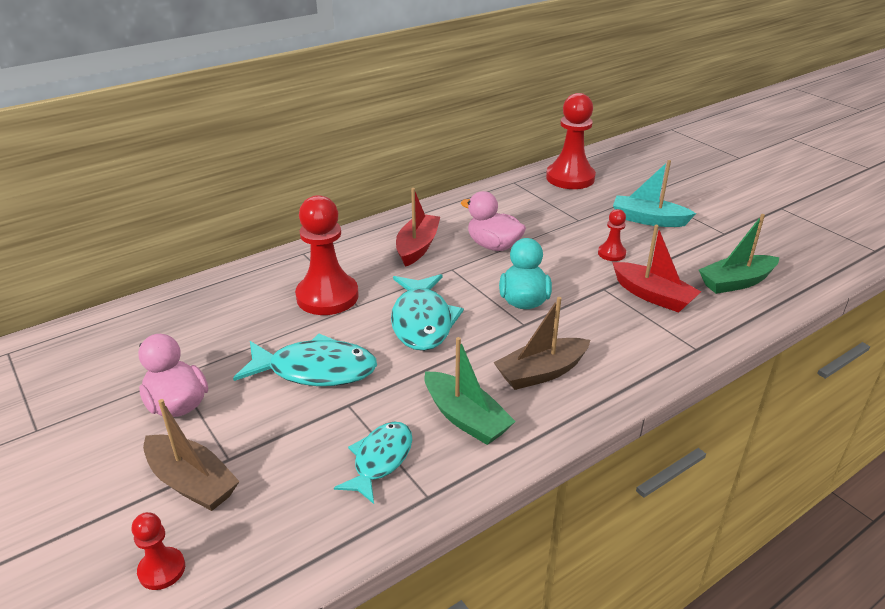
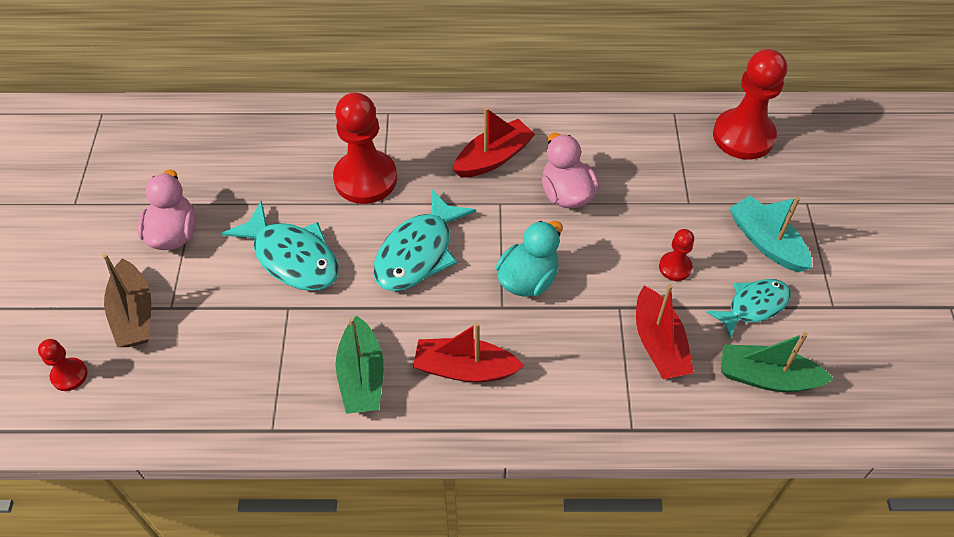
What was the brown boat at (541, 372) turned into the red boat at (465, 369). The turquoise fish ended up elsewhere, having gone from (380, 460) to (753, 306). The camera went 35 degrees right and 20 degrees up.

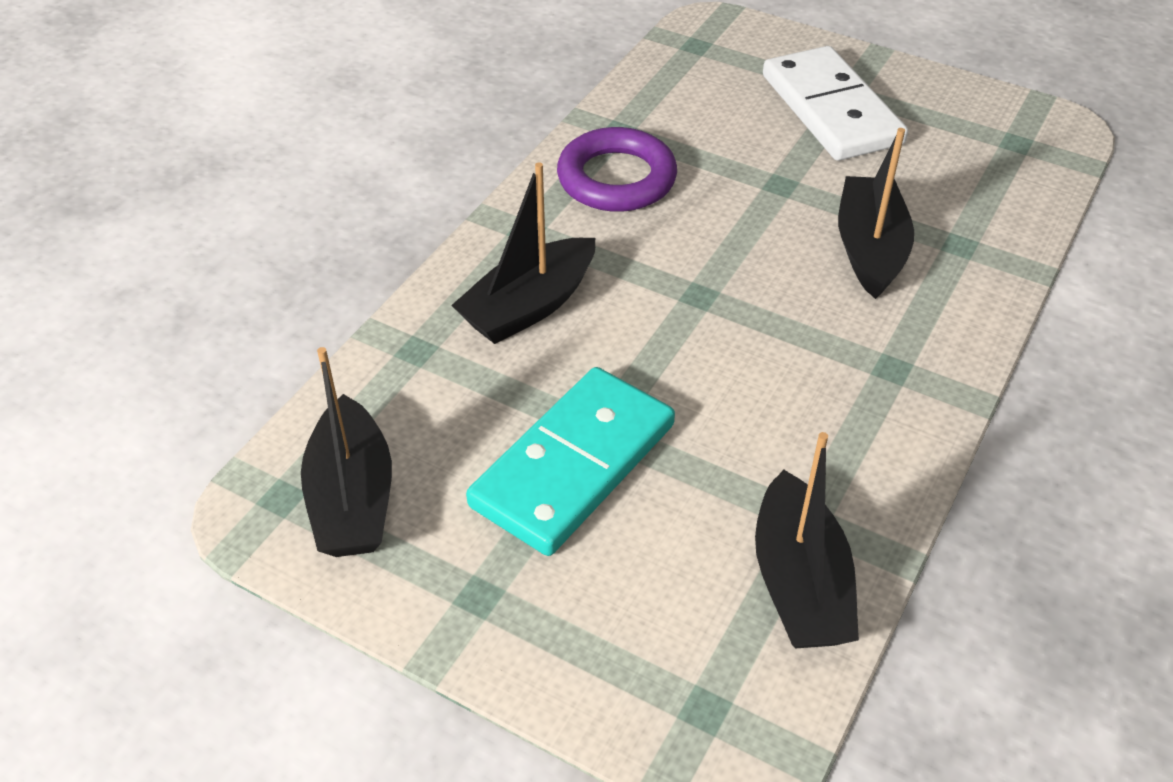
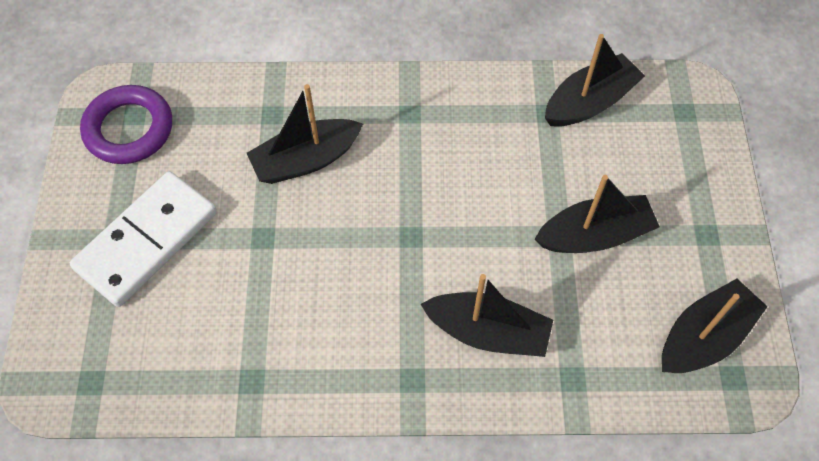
The purple ring ended up elsewhere, having gone from (616, 178) to (129, 129). Where the turquoise domino stood at (574, 465), the black boat came to stand at (594, 235). The camera went 120 degrees left and 15 degrees up.

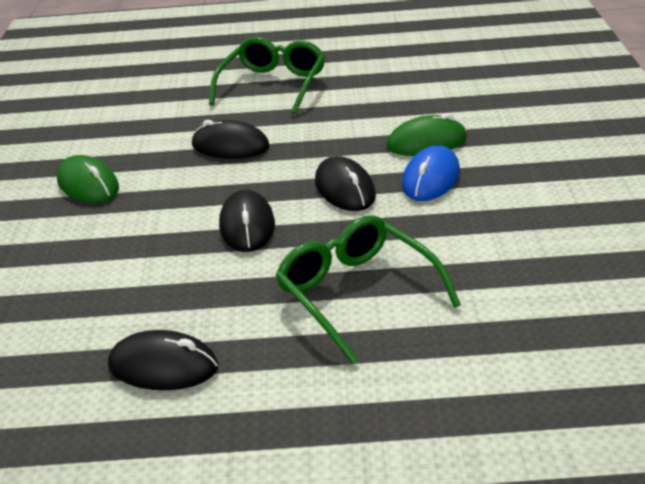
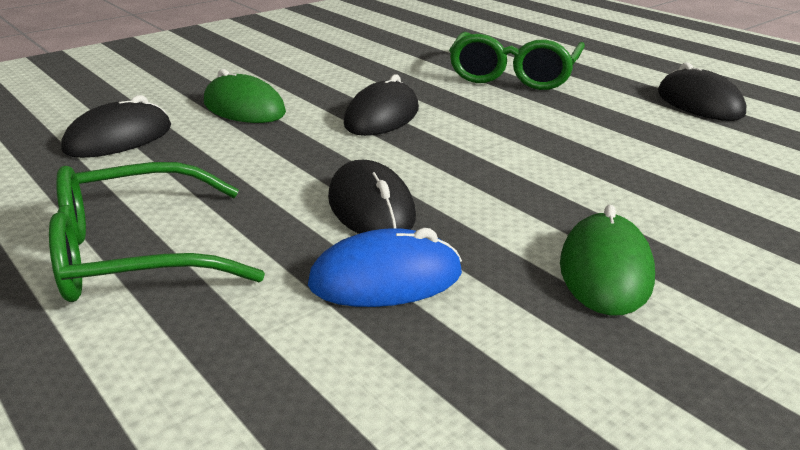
The black mouse ended up elsewhere, having gone from (247, 225) to (119, 139). The blue mouse ended up elsewhere, having gone from (431, 178) to (386, 279). The camera went 130 degrees left and 5 degrees down.

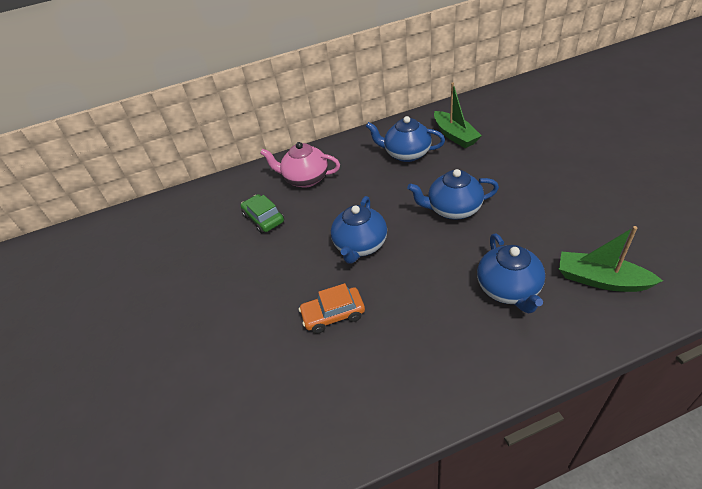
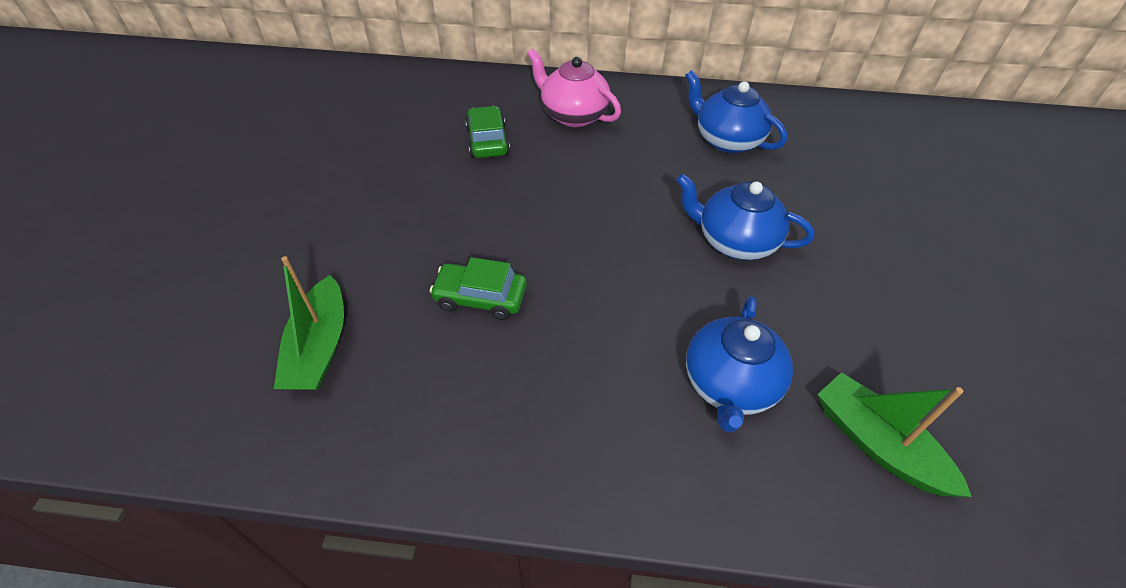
The green boat ended up elsewhere, having gone from (455, 135) to (319, 347). What was the orange car at (333, 315) turned into the green car at (480, 298). The second view lost the blue teapot at (360, 246). The camera went 20 degrees right and 5 degrees up.

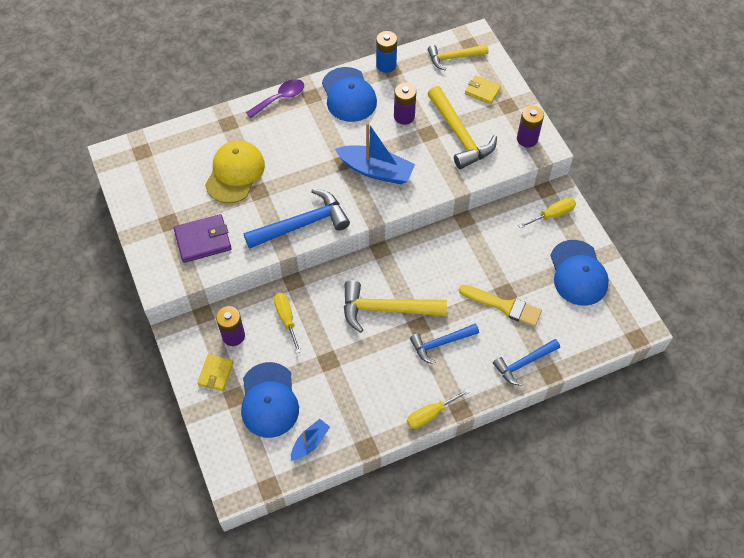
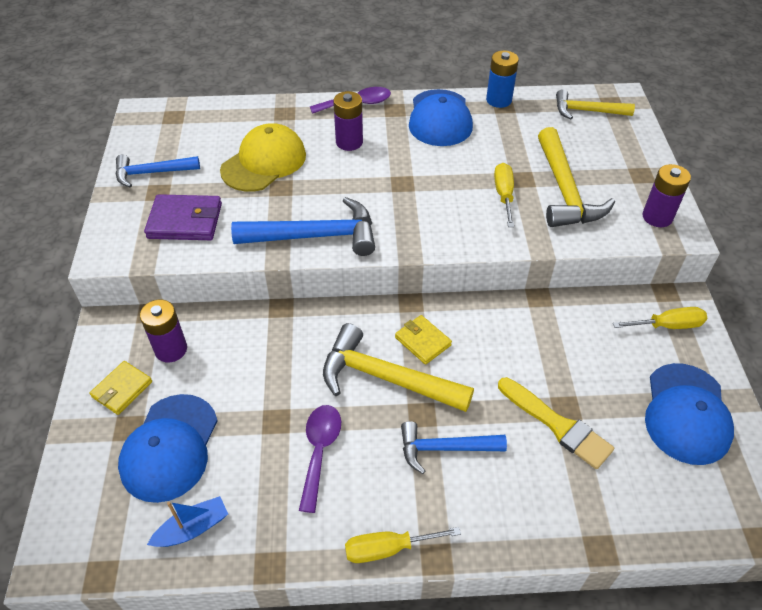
The blue hammer ended up elsewhere, having gone from (524, 363) to (152, 173). The second view gained the purple spoon at (319, 451). The purple battery ended up elsewhere, having gone from (404, 116) to (349, 142). The yellow wallet ended up elsewhere, having gone from (482, 91) to (423, 341). The yellow screwdriver ended up elsewhere, having gone from (286, 319) to (504, 195). The second view lost the blue boat at (376, 170). The camera went 20 degrees right and 10 degrees down.

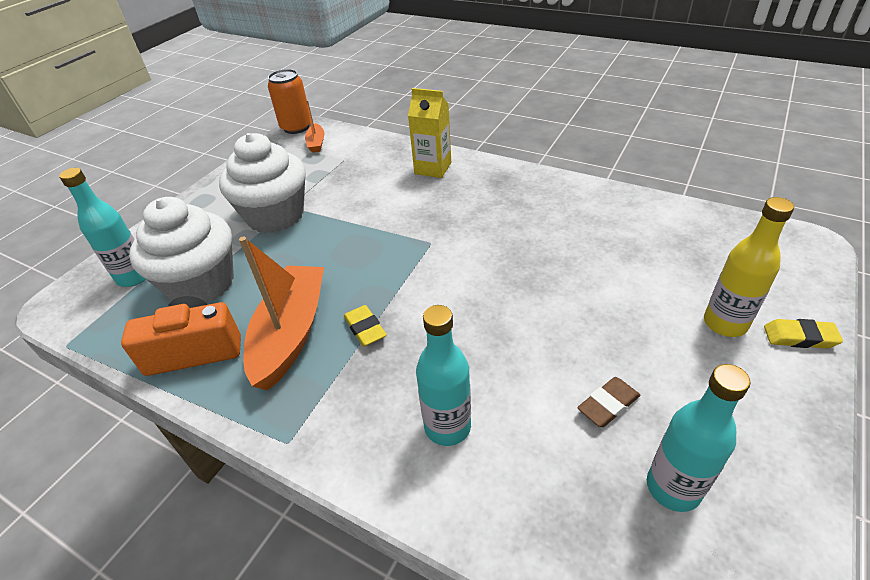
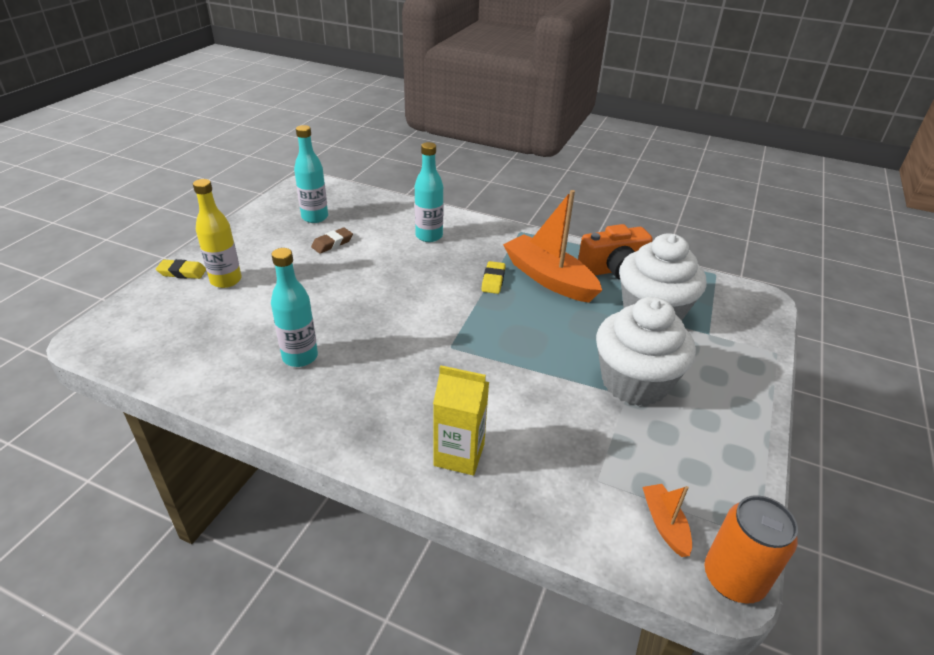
The turquoise bottle ended up elsewhere, having gone from (134, 277) to (300, 357). The yellow eraser at (365, 329) ended up facing another way, 45 degrees clockwise from before. The orange boat at (291, 333) ended up facing another way, 135 degrees clockwise from before. The camera went 170 degrees right and 5 degrees down.

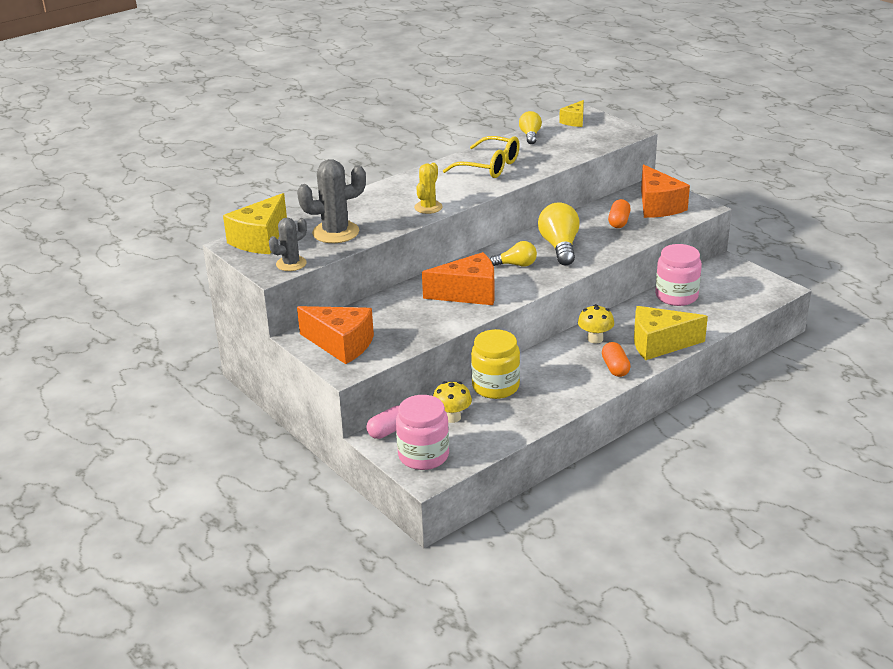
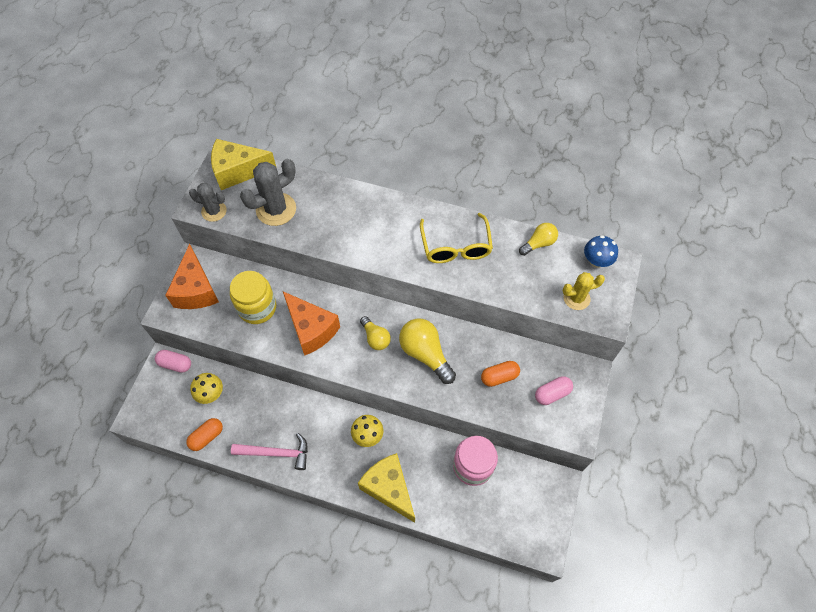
The orange capsule ended up elsewhere, having gone from (615, 368) to (207, 437). The yellow jar ended up elsewhere, having gone from (495, 386) to (257, 307). The second view gained the pink hammer at (276, 453). The grey cactus at (335, 232) ended up facing another way, 75 degrees counterclockwise from before. The yellow light bulb at (560, 247) ended up facing another way, 90 degrees counterclockwise from before. Where the orange cheese stood at (658, 206), the pink capsule came to stand at (552, 394). The yellow cactus ended up elsewhere, having gone from (428, 207) to (576, 298). Where the yellow cheese stood at (574, 121), the blue mushroom came to stand at (596, 261). The second view lost the pink jar at (423, 455). The camera went 55 degrees right and 30 degrees up.

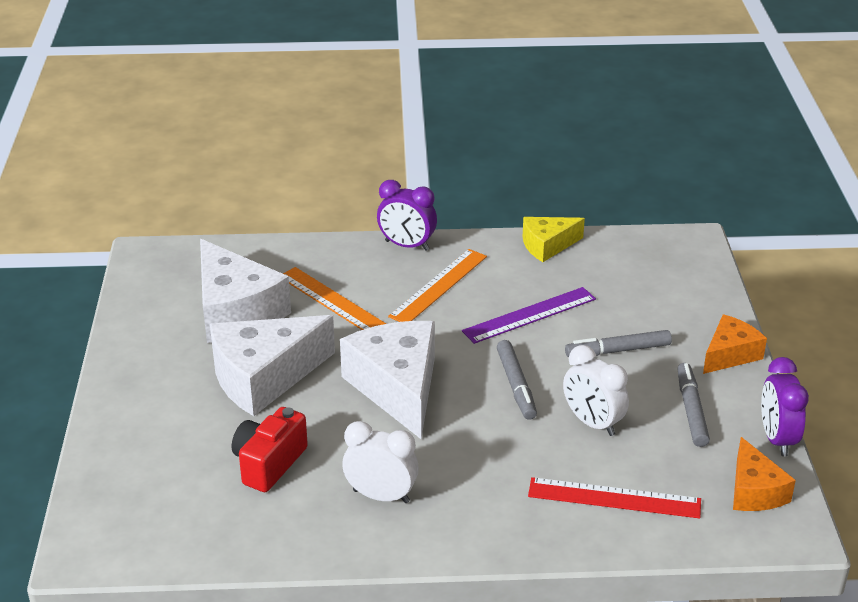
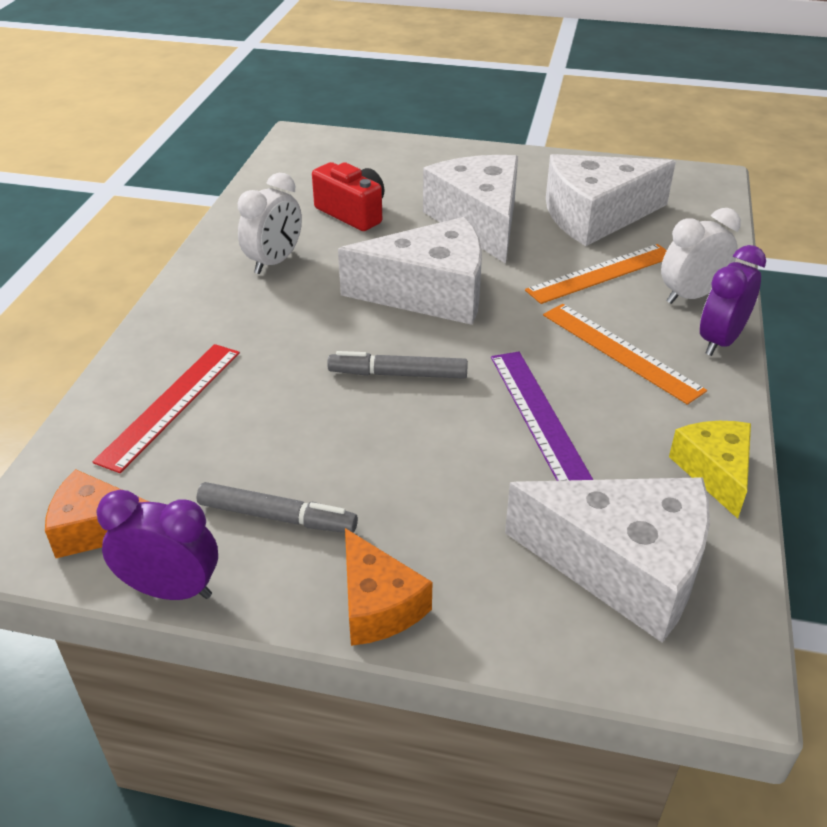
The second view gained the white cheese at (623, 566). The white clock ended up elsewhere, having gone from (592, 423) to (690, 296). The second view lost the grey marker at (618, 351). The camera went 105 degrees right and 5 degrees up.

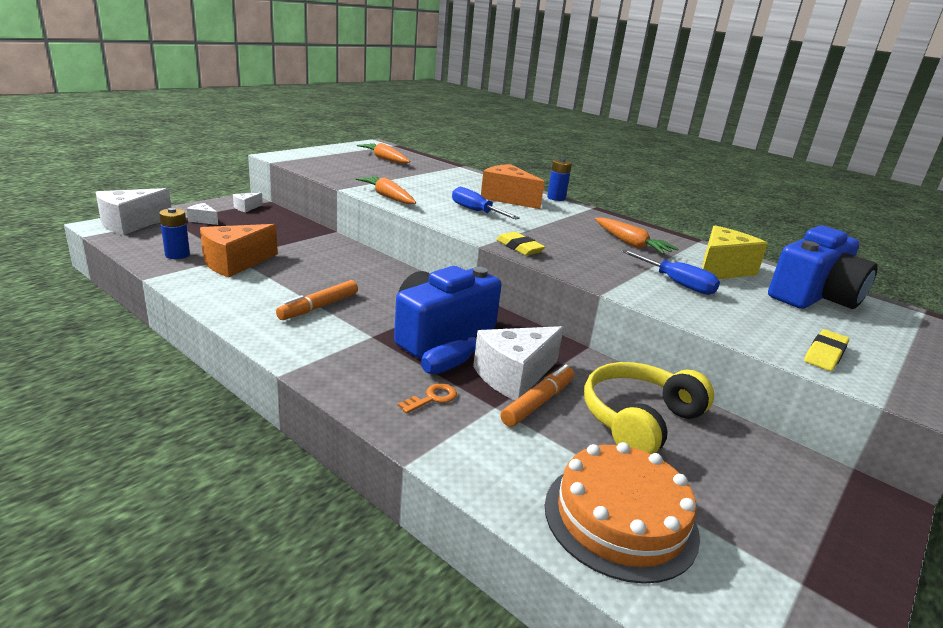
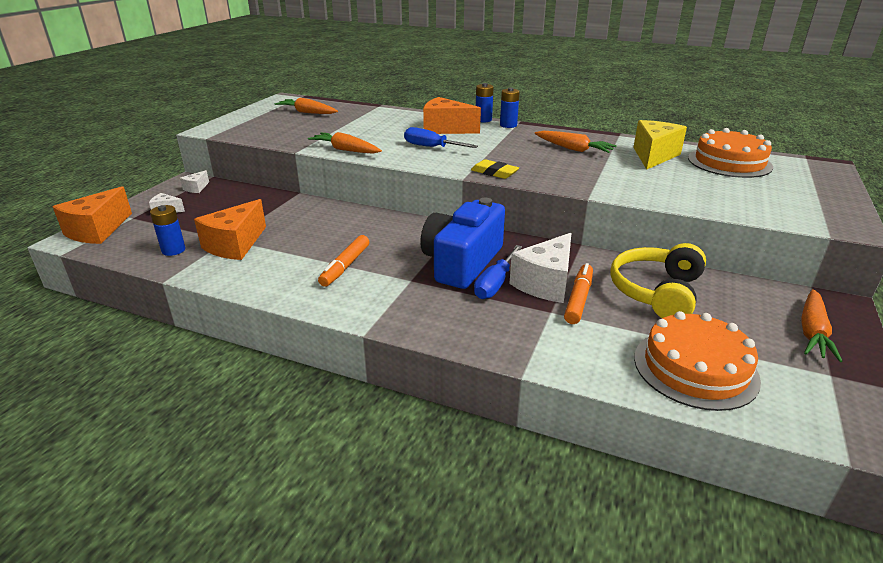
What was the white cheese at (130, 224) turned into the orange cheese at (97, 230). The second view gained the blue battery at (508, 125). Where the blue camera stood at (813, 296), the orange cake came to stand at (729, 162). The second view gained the orange carrot at (812, 332). The second view lost the orange key at (432, 398). The second view lost the blue screwdriver at (676, 283). The second view lost the yellow eraser at (825, 354). The camera went 15 degrees left and 5 degrees up.

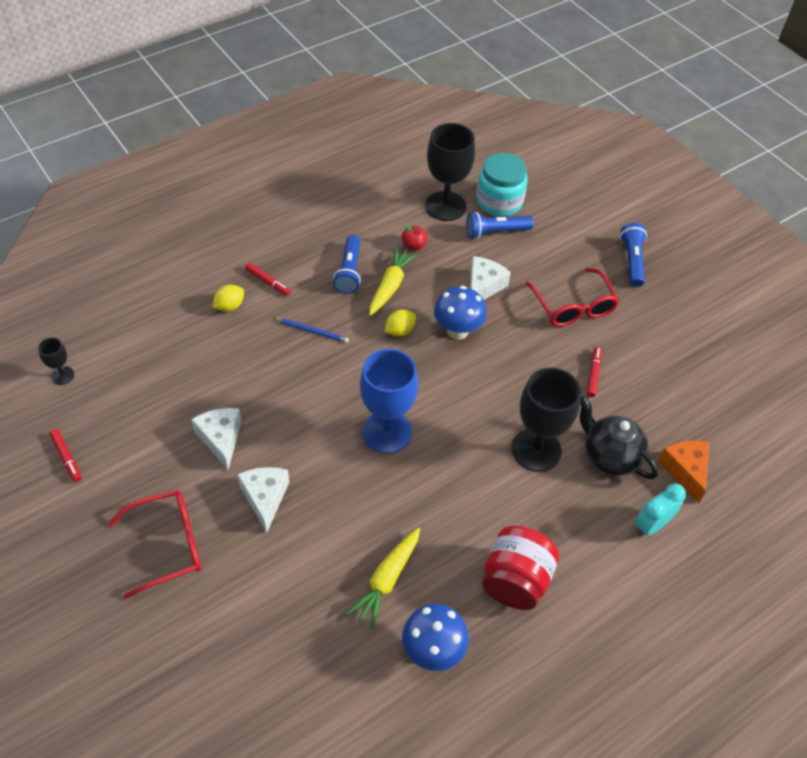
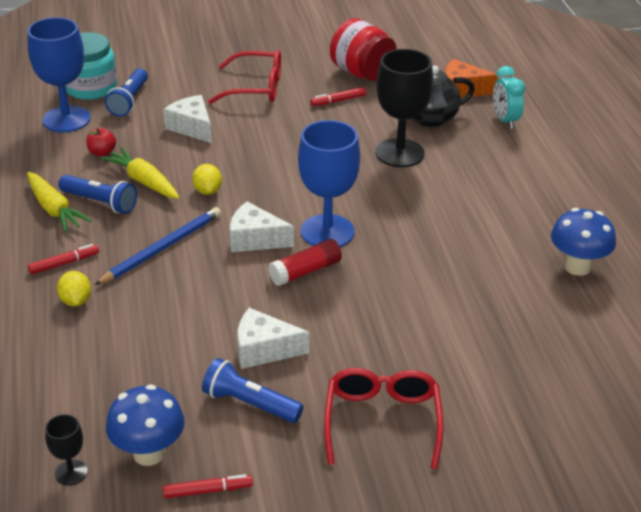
What was the black goblet at (445, 206) turned into the blue goblet at (66, 119). The yellow carrot ended up elsewhere, having gone from (387, 580) to (54, 209). The size of the blue pencil at (312, 331) changed by a factor of 1.66. The blue mushroom ended up elsewhere, having gone from (457, 331) to (149, 453). The blue flashlight ended up elsewhere, having gone from (632, 261) to (250, 403). The white cheese ended up elsewhere, having gone from (265, 498) to (255, 239). The second view gained the red glue stick at (305, 271). The red marker at (593, 374) ended up facing another way, 60 degrees counterclockwise from before. The red jar ended up elsewhere, having gone from (515, 580) to (362, 73). The camera went 65 degrees left and 15 degrees down.

